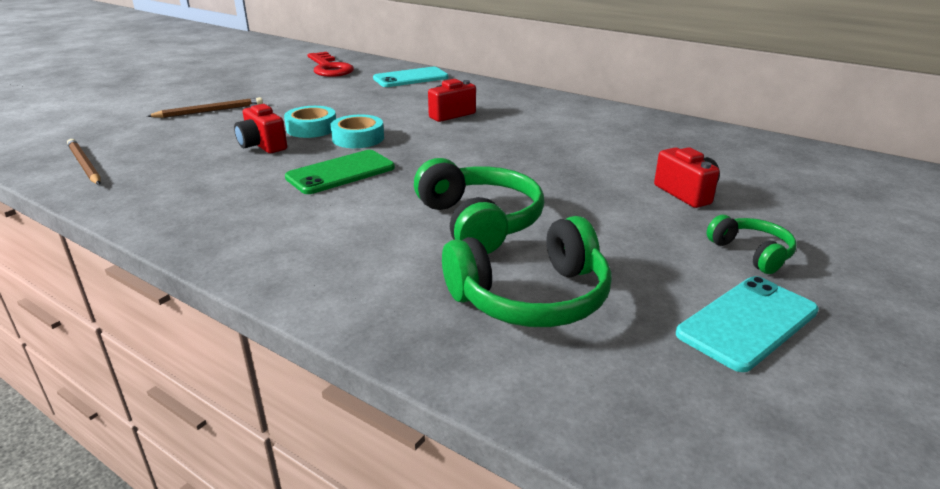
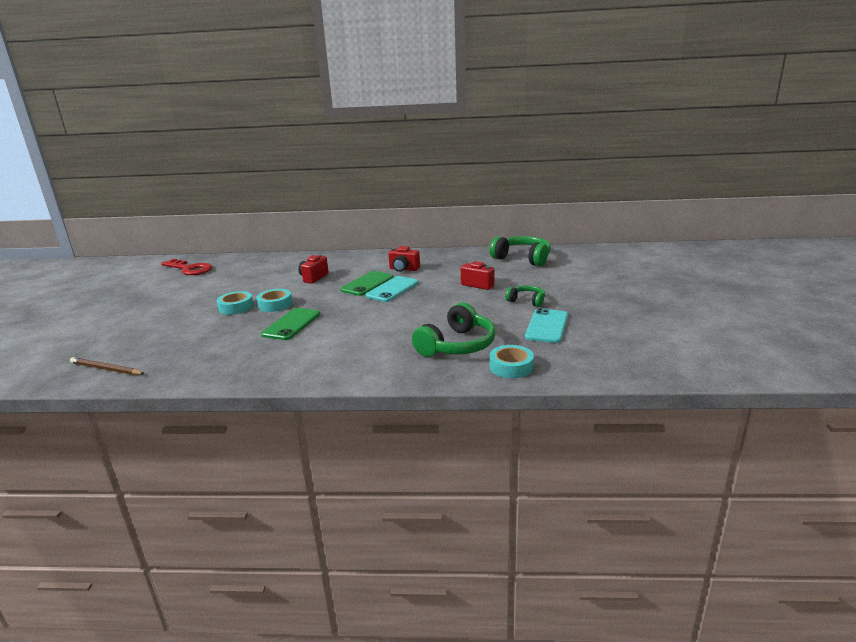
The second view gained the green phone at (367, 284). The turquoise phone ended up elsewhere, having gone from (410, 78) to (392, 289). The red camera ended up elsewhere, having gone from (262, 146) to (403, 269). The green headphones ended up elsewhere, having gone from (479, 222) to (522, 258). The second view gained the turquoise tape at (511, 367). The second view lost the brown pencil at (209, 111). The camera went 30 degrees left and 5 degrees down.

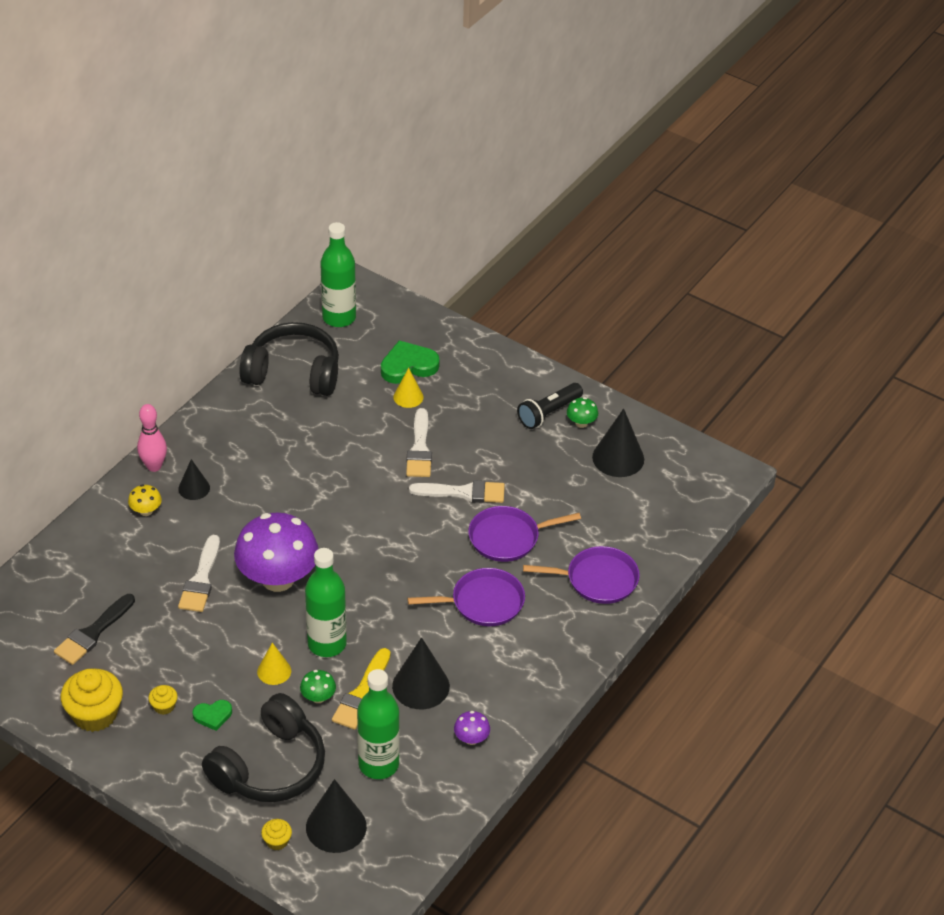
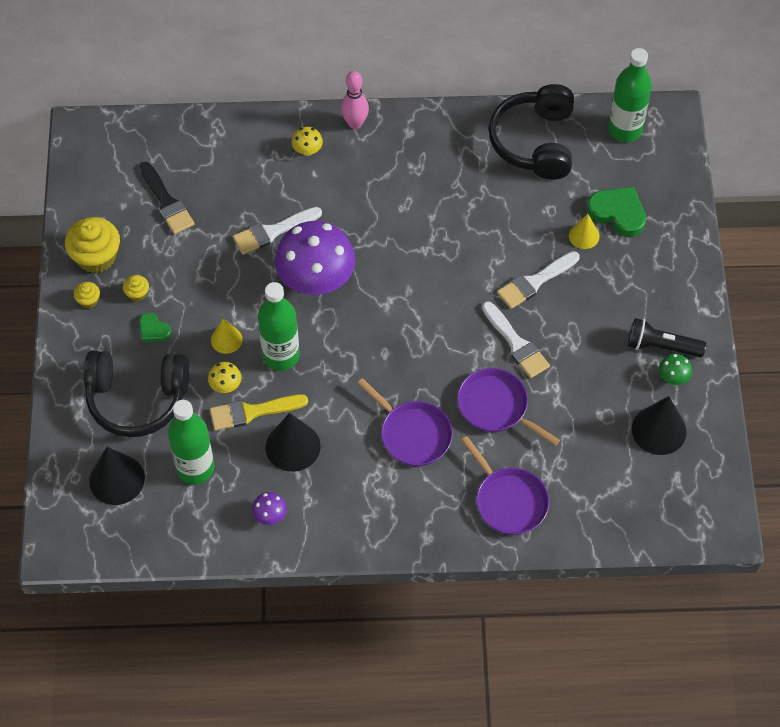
The yellow cupcake ended up elsewhere, having gone from (277, 841) to (88, 300). The black brush at (93, 633) ended up facing another way, 120 degrees counterclockwise from before. What was the green mushroom at (318, 697) turned into the yellow mushroom at (225, 385). The black headphones at (293, 373) ended up facing another way, 150 degrees counterclockwise from before. The second view lost the black cone at (194, 488). The camera went 55 degrees right and 15 degrees up.

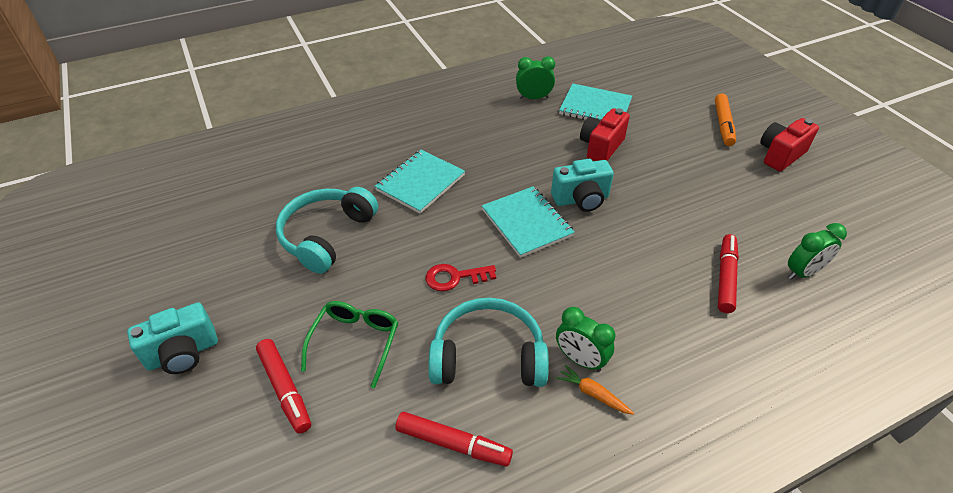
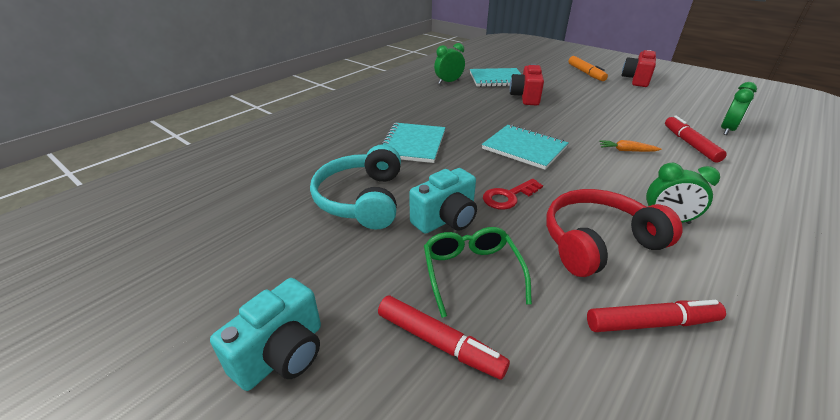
The turquoise camera ended up elsewhere, having gone from (581, 199) to (446, 219). What was the turquoise headphones at (488, 355) turned into the red headphones at (597, 242). The orange carrot ended up elsewhere, having gone from (593, 394) to (626, 150). The camera went 25 degrees left and 10 degrees down.

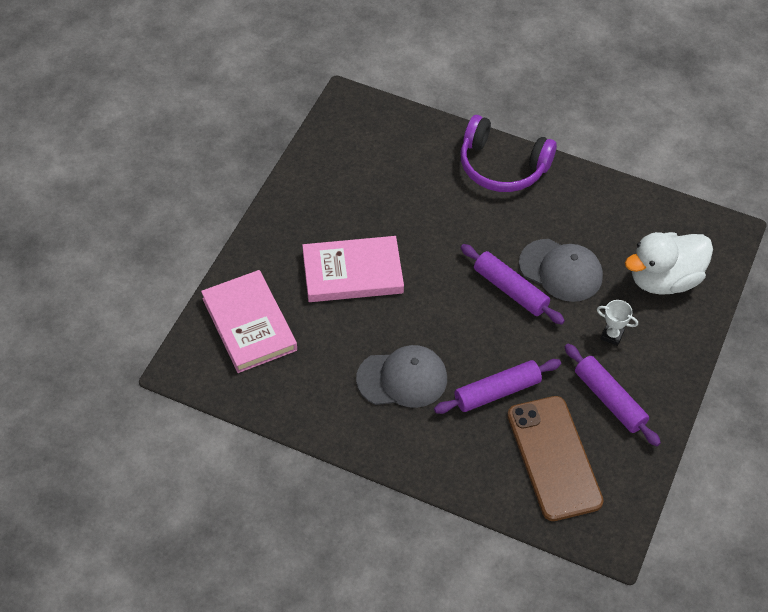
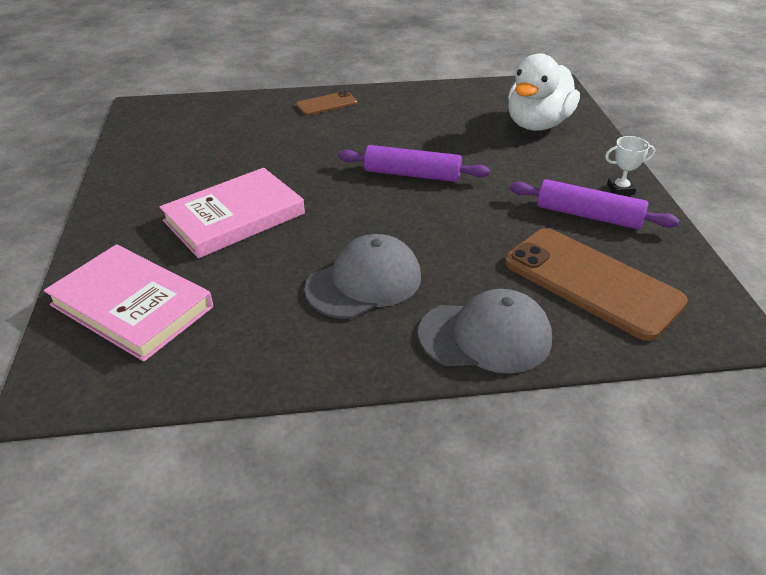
Where the purple headphones stood at (502, 166), the brown phone came to stand at (327, 104). The grey cap ended up elsewhere, having gone from (561, 270) to (485, 336). The white trophy ended up elsewhere, having gone from (612, 335) to (620, 189). The second view lost the purple rolling pin at (497, 392). The camera went 30 degrees left and 15 degrees down.

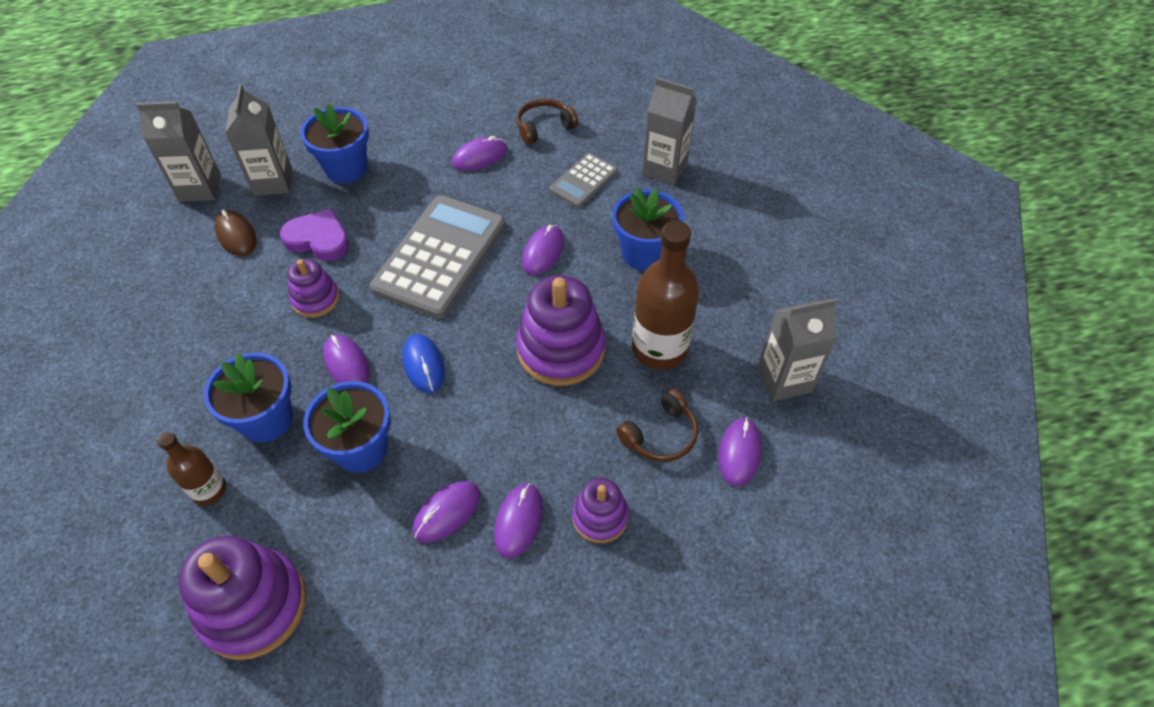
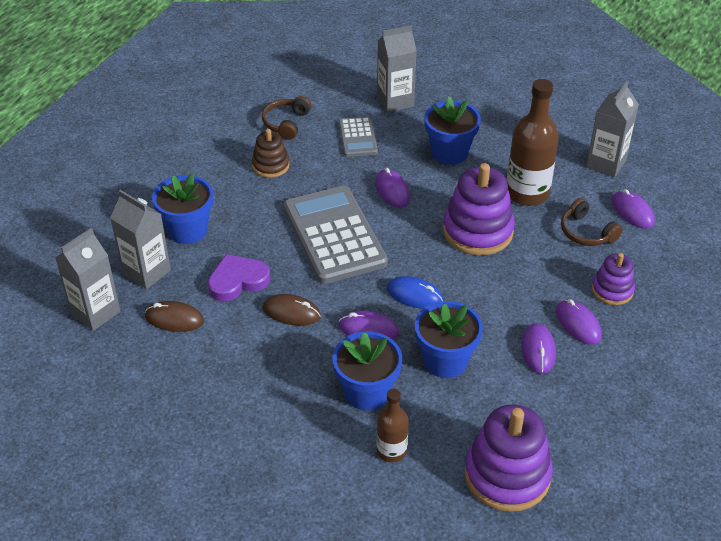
Where the purple mouse stood at (480, 157), the brown stacking toy came to stand at (270, 165). Where the purple stacking toy stood at (315, 299), the brown mouse came to stand at (291, 312). The brown headphones at (660, 435) ended up facing another way, 135 degrees clockwise from before. The camera went 45 degrees left and 10 degrees down.

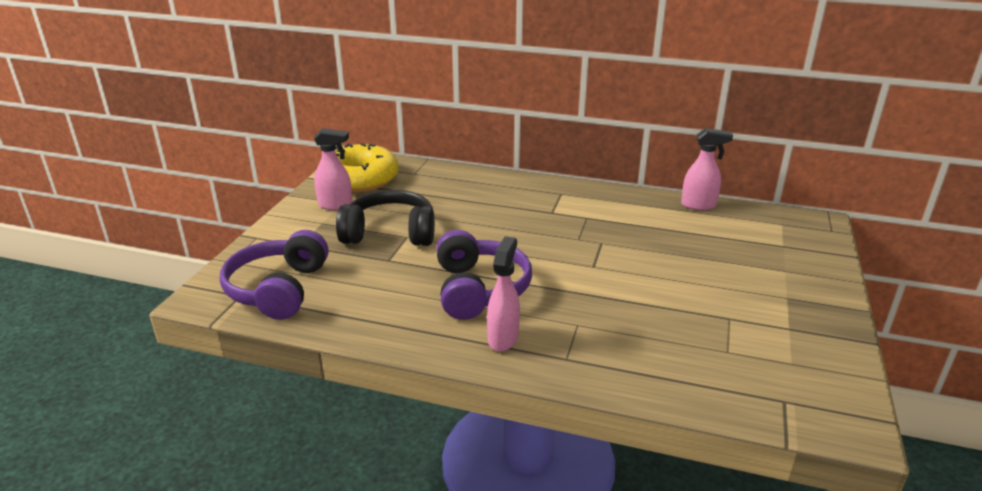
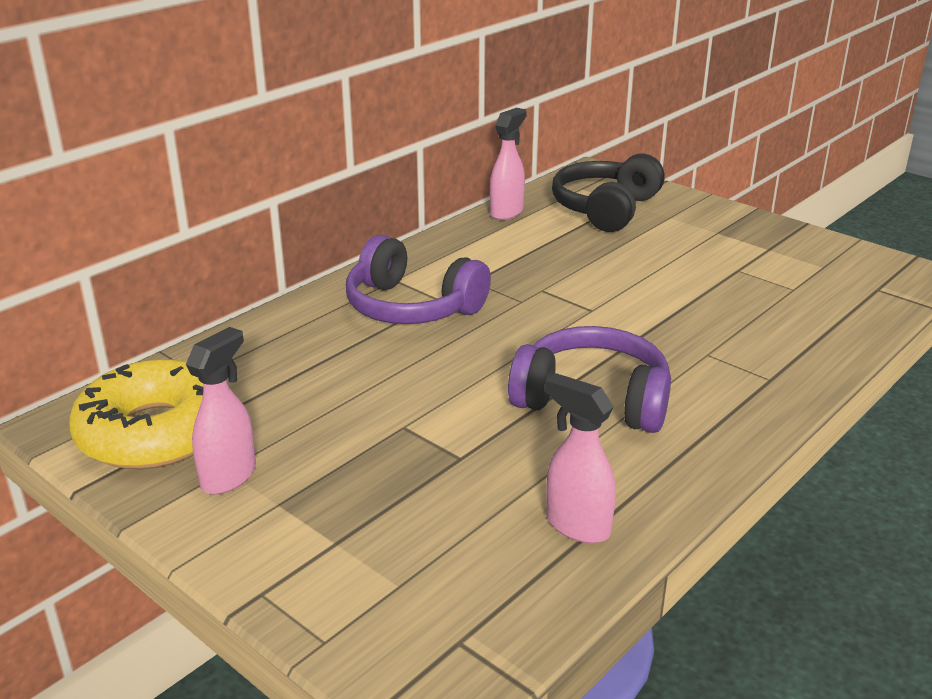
The purple headphones ended up elsewhere, having gone from (278, 289) to (411, 307). The pink spray bottle ended up elsewhere, having gone from (503, 338) to (576, 525). The black headphones ended up elsewhere, having gone from (390, 233) to (605, 209). The camera went 65 degrees left and 0 degrees up.

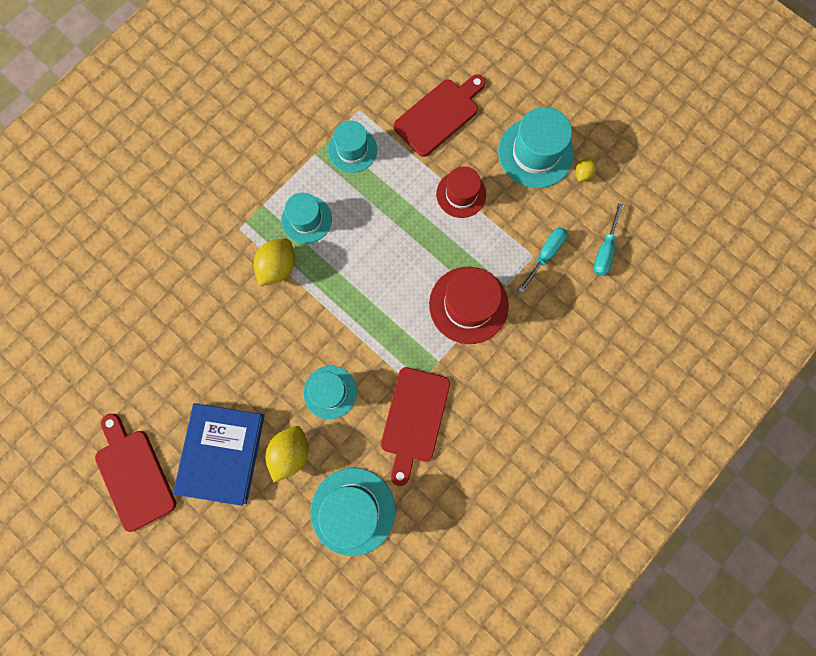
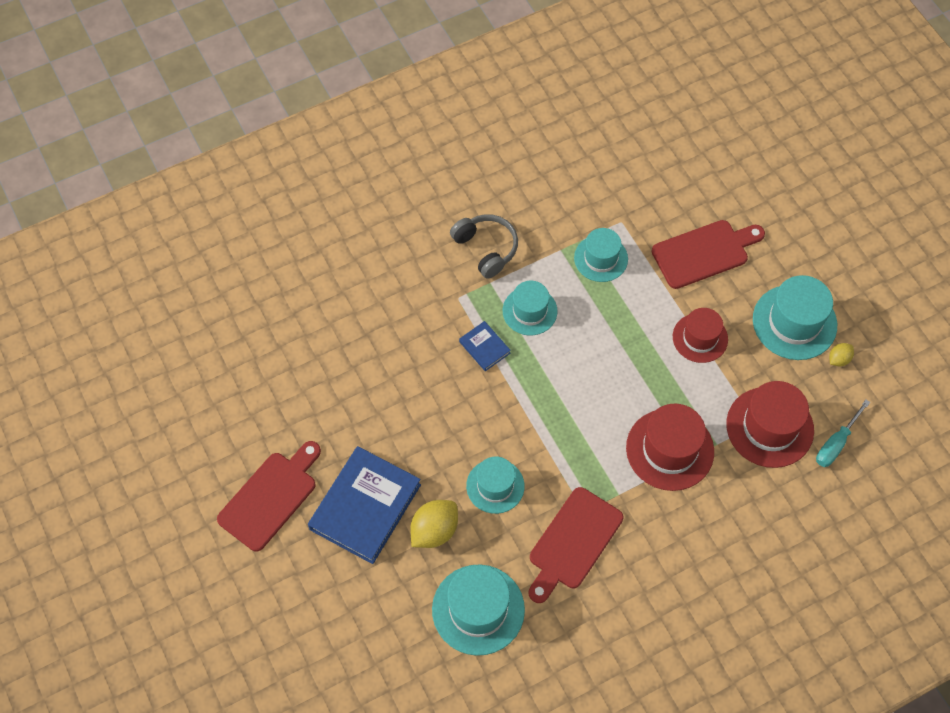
The red cutting board at (134, 475) ended up facing another way, 45 degrees clockwise from before. The second view gained the grey headphones at (486, 248). Where the yellow lemon stood at (278, 267), the blue book came to stand at (484, 347). Where the turquoise screwdriver stood at (545, 255), the red hat came to stand at (769, 427). The camera went 20 degrees right and 15 degrees down.

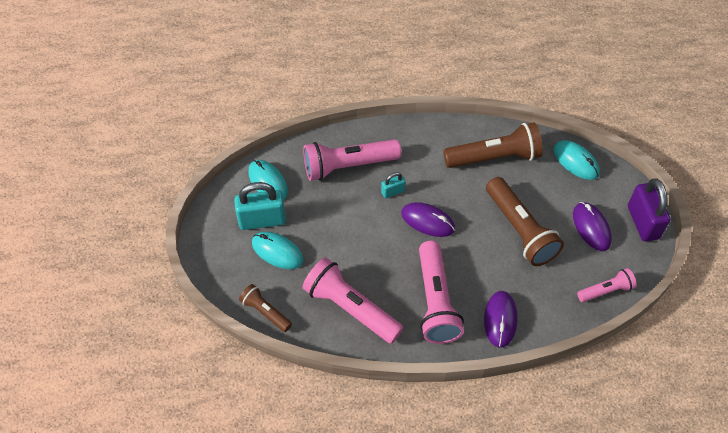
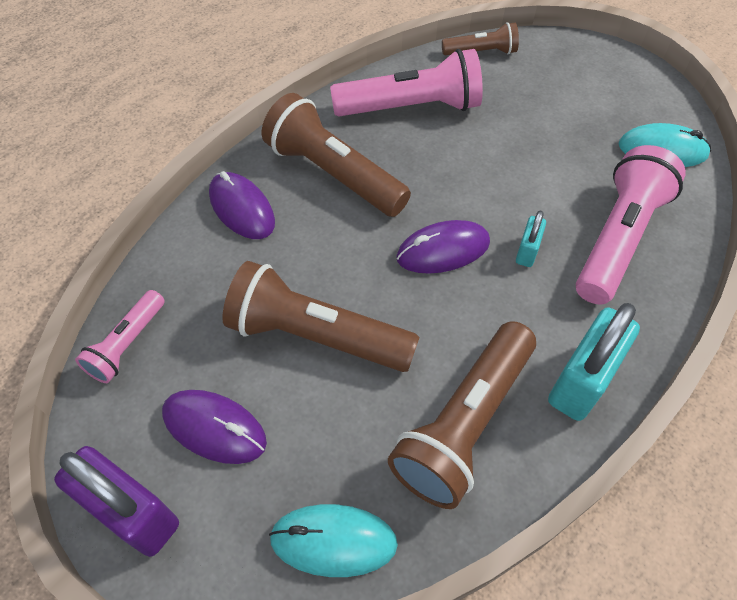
What was the pink flashlight at (435, 301) turned into the brown flashlight at (333, 174). The turquoise padlock ended up elsewhere, having gone from (262, 220) to (582, 381). The second view lost the turquoise mouse at (277, 251). The camera went 135 degrees right and 0 degrees up.

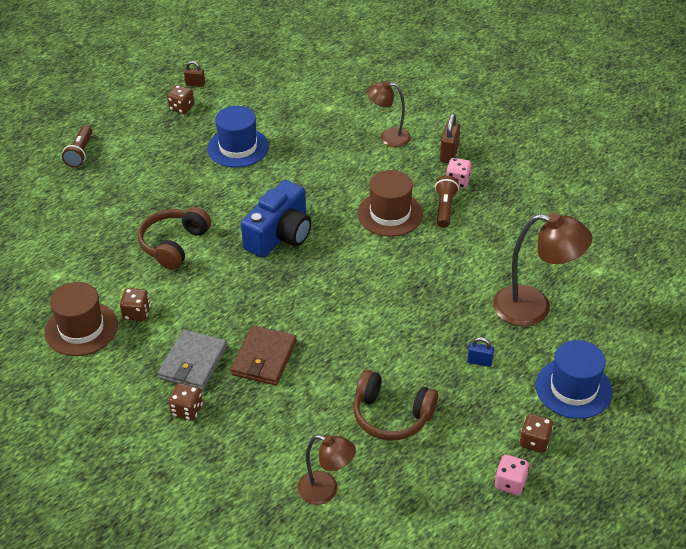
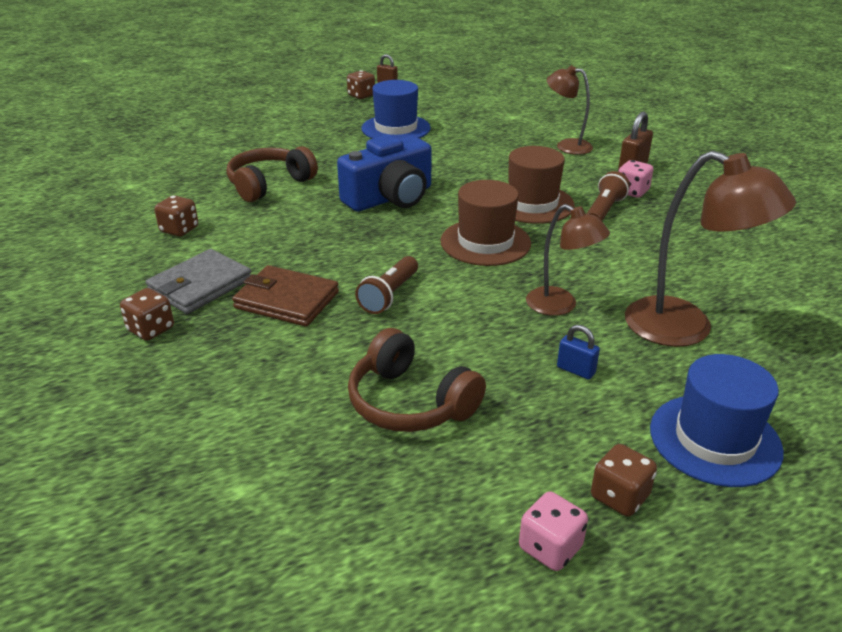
The brown wallet at (264, 358) ended up facing another way, 75 degrees clockwise from before. The brown flashlight ended up elsewhere, having gone from (80, 153) to (389, 295). The brown hat ended up elsewhere, having gone from (81, 329) to (485, 242). The brown lamp ended up elsewhere, having gone from (326, 491) to (560, 306). The camera went 20 degrees right and 10 degrees down.

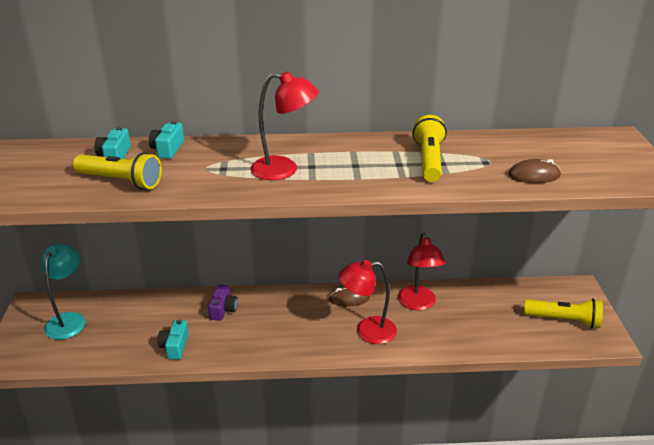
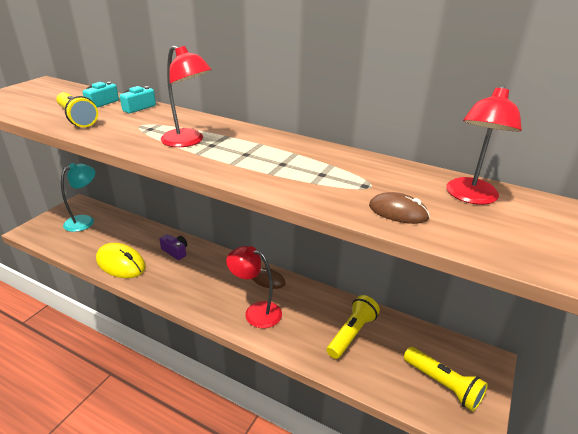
Where the turquoise camera stood at (175, 346), the yellow mouse came to stand at (121, 263). The purple camera at (223, 309) ended up facing another way, 90 degrees counterclockwise from before. The yellow flashlight ended up elsewhere, having gone from (429, 160) to (352, 333). The red lamp ended up elsewhere, having gone from (418, 304) to (470, 197). The camera went 30 degrees right and 0 degrees up.

